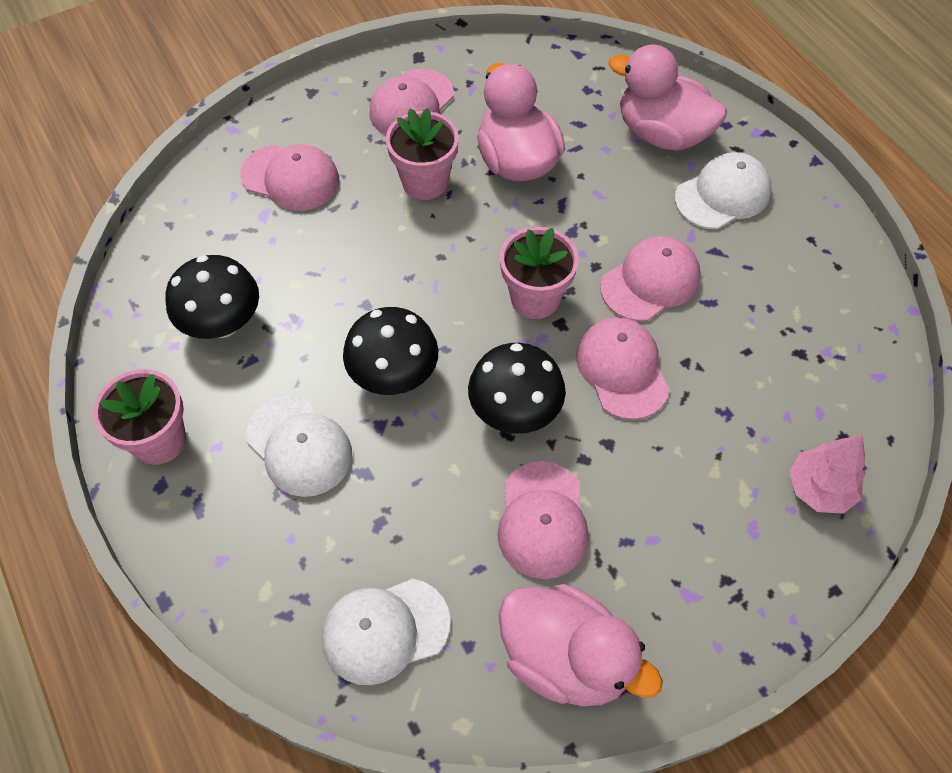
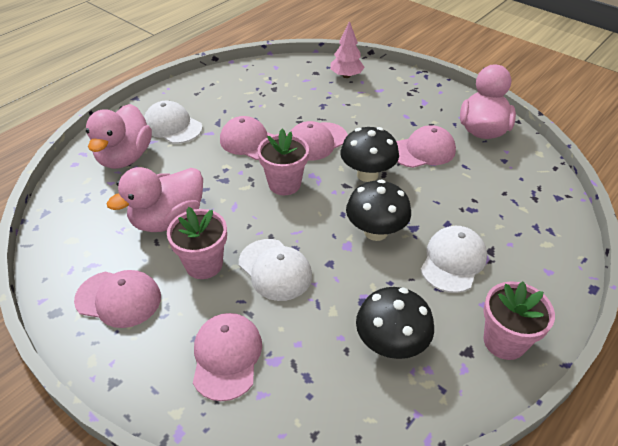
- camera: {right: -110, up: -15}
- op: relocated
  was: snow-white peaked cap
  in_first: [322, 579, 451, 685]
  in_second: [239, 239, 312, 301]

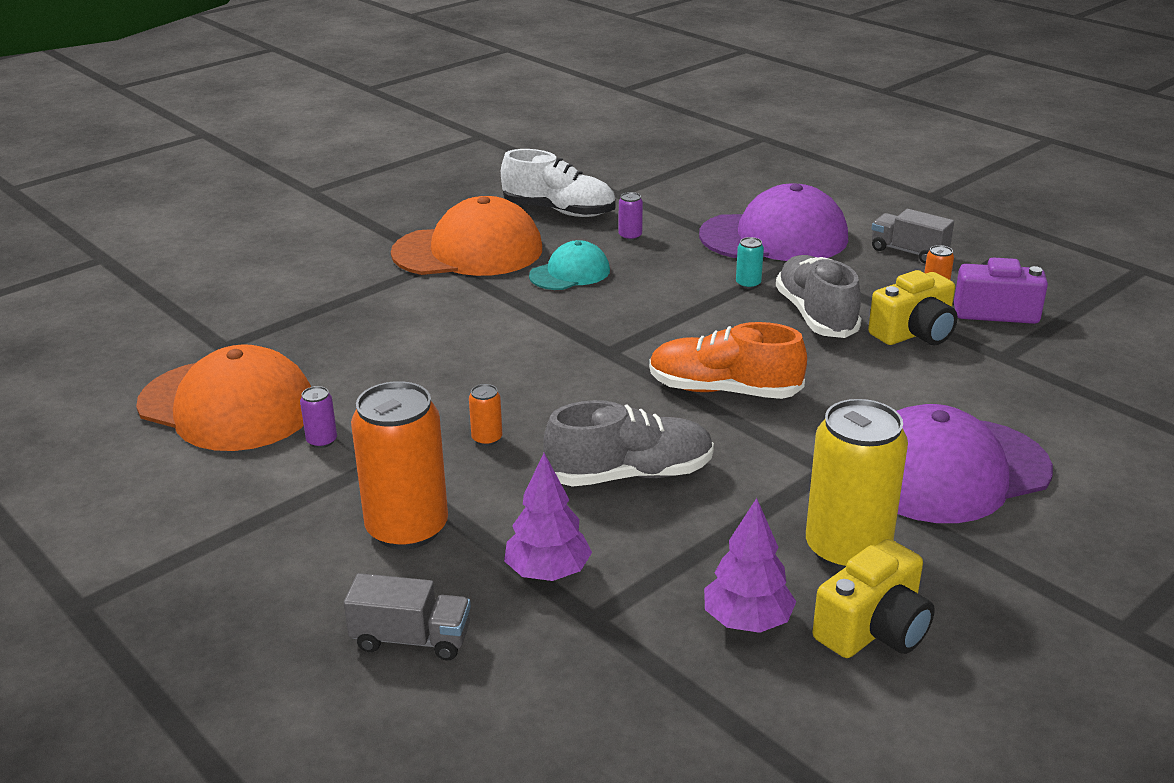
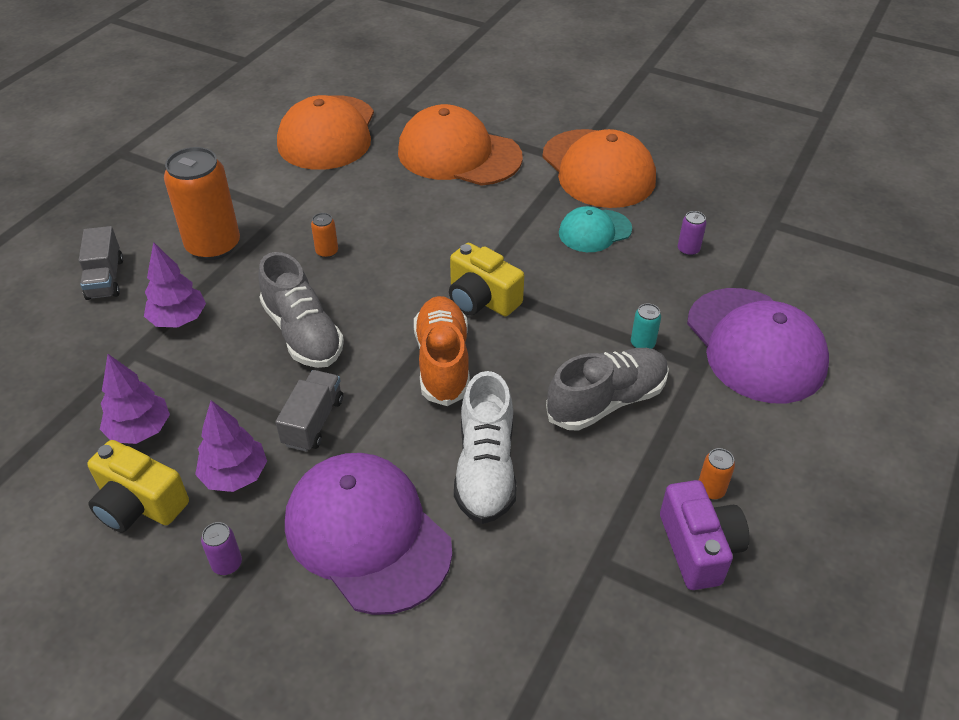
- camera: {right: 70, up: 15}
- op: appeared
  now: orange peaked cap
  in_second: [398, 104, 523, 186]
- op: relocated
  was: violet can
  in_first: [300, 386, 337, 448]
  in_second: [201, 522, 242, 575]
- op: relocated
  was: snow-white lace-up shoe
  in_first: [501, 149, 615, 217]
  in_second: [454, 371, 517, 524]
- op: relocated
  was: golden compact camera
  in_first: [868, 270, 958, 345]
  in_second: [449, 243, 524, 316]
- op: relocated
  was: ash-grey toy truck
  in_first: [872, 209, 954, 264]
  in_second: [276, 370, 343, 452]
- op: exchanged
  was: golden can
  now: violet fir tree
  in_first: [806, 399, 908, 570]
  in_second: [195, 400, 267, 492]
- op: spun
  was: turquoise peaked cap
  in_first: [529, 240, 610, 290]
  in_second: [559, 206, 632, 252]
  clockwise: 120

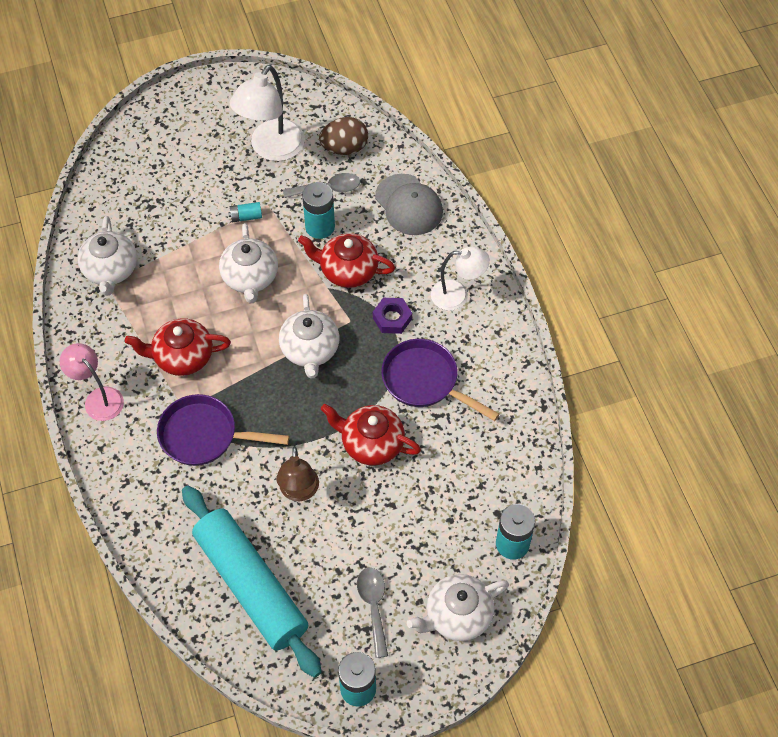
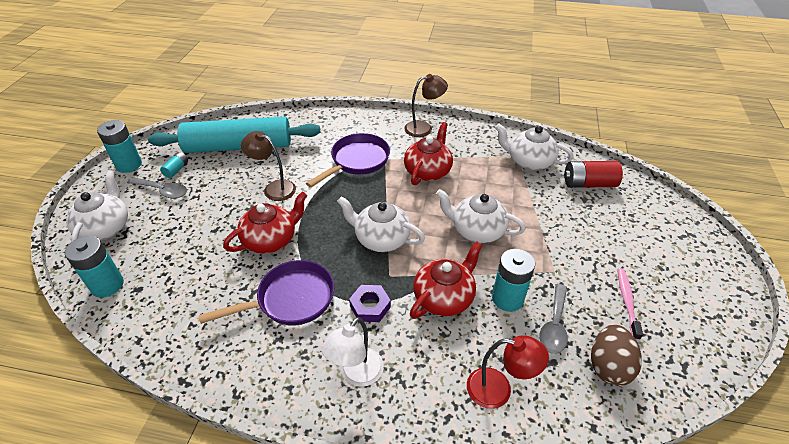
- camera: {right: 120, up: -15}
- op: appeared
  now: red battery
  in_second: [564, 161, 623, 188]
- op: relocated
  was: turquoise battery
  in_first: [228, 202, 262, 222]
  in_second: [160, 152, 188, 178]
- op: exchanged
  was: snow-white desk lamp
  now: rose-pink toothbrush
  in_first: [230, 65, 305, 161]
  in_second: [617, 268, 643, 340]
- op: exchanged
  was: ash-grey peaked cap
  now: red desk lamp
  in_first: [375, 174, 443, 235]
  in_second: [467, 335, 549, 409]
- op: colour
  was: rose-pink desk lamp
  now: dark brown desk lamp
  in_first: [60, 343, 124, 421]
  in_second: [404, 74, 448, 137]

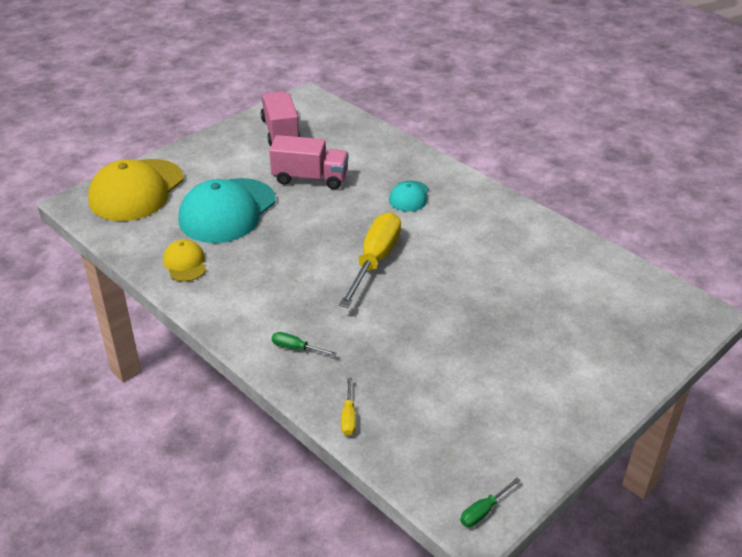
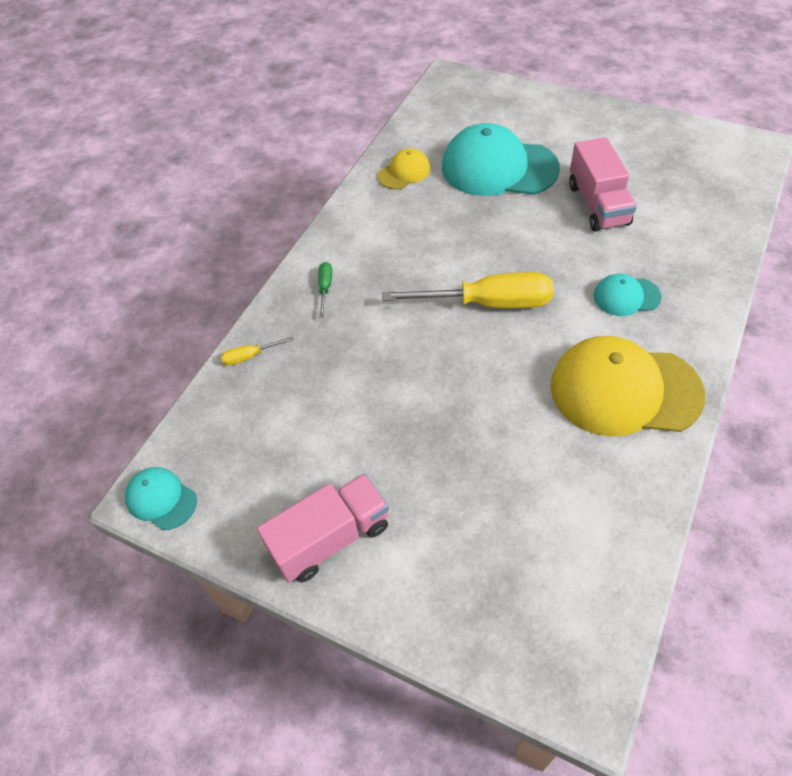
- camera: {right: 75, up: 15}
- op: relocated
  was: golden peaked cap
  in_first: [88, 159, 184, 221]
  in_second: [550, 336, 705, 437]
- op: relocated
  was: rose-pink toy truck
  in_first: [260, 91, 300, 146]
  in_second: [257, 473, 389, 582]
- op: exchanged
  was: leaf-green screwdriver
  now: turquoise peaked cap
  in_first: [460, 478, 521, 527]
  in_second: [125, 467, 197, 530]

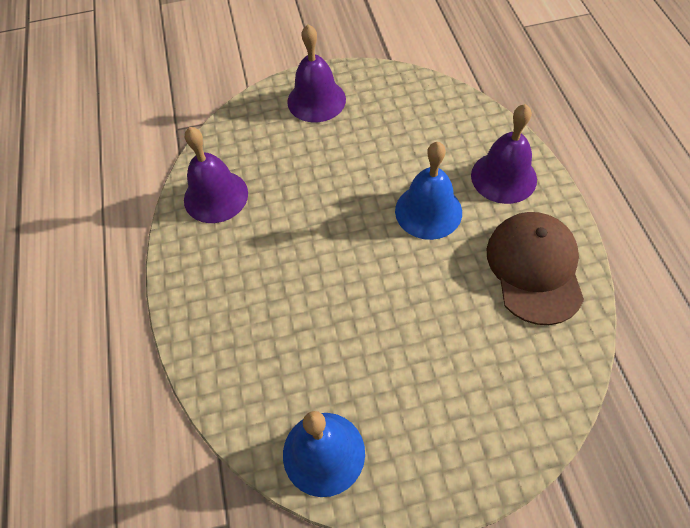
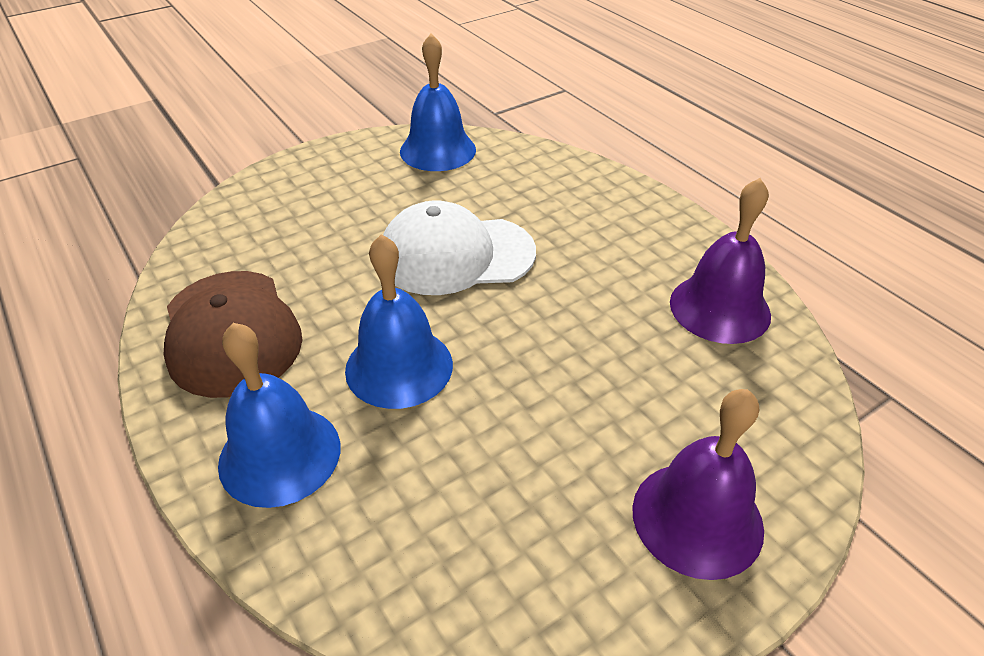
- camera: {right: 155, up: -15}
- op: appeared
  now: snow-white peaked cap
  in_second: [383, 200, 536, 295]
- op: colour
  was: violet hand bell
  now: cobalt hand bell
  in_first: [471, 104, 537, 204]
  in_second: [218, 323, 340, 508]

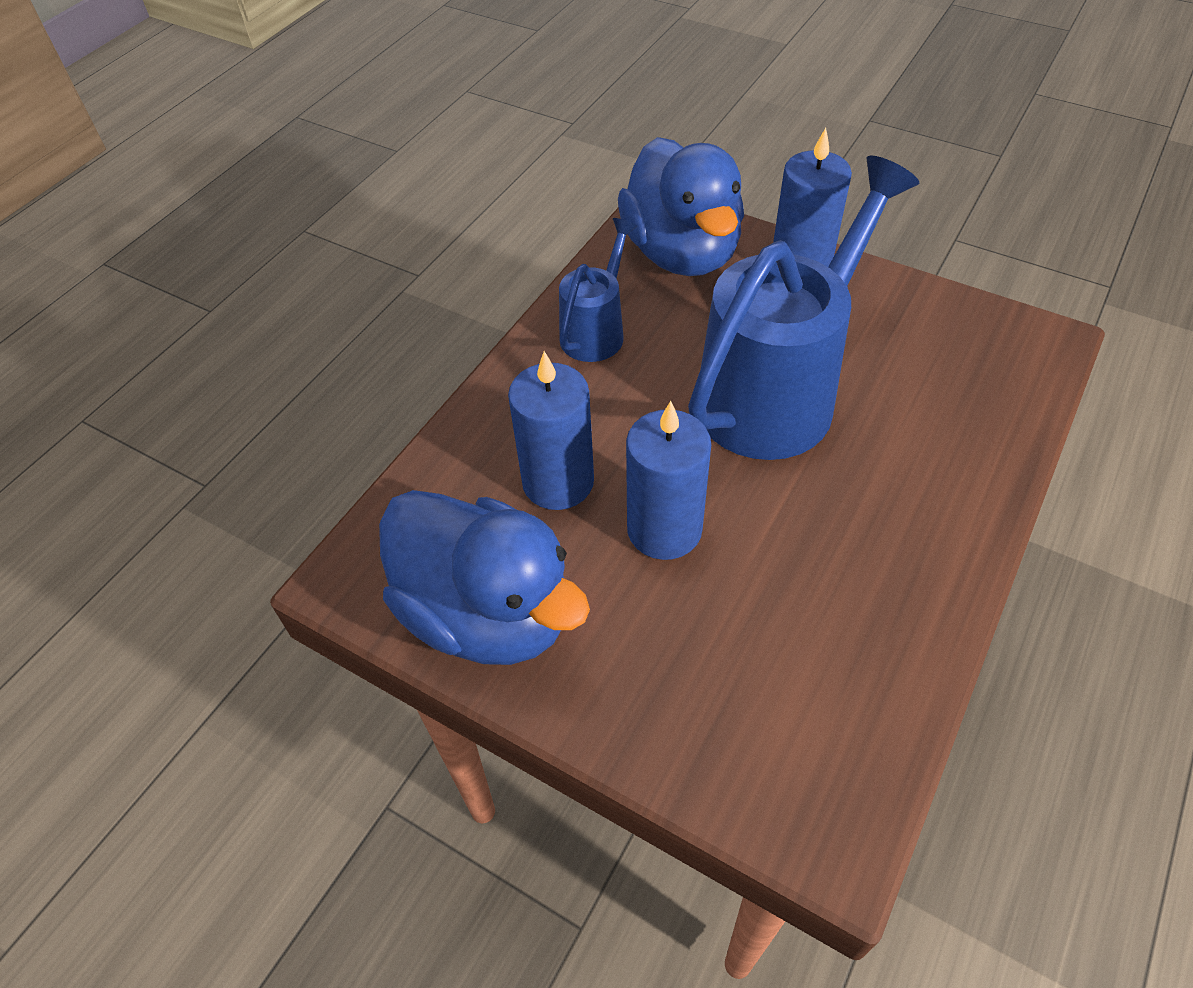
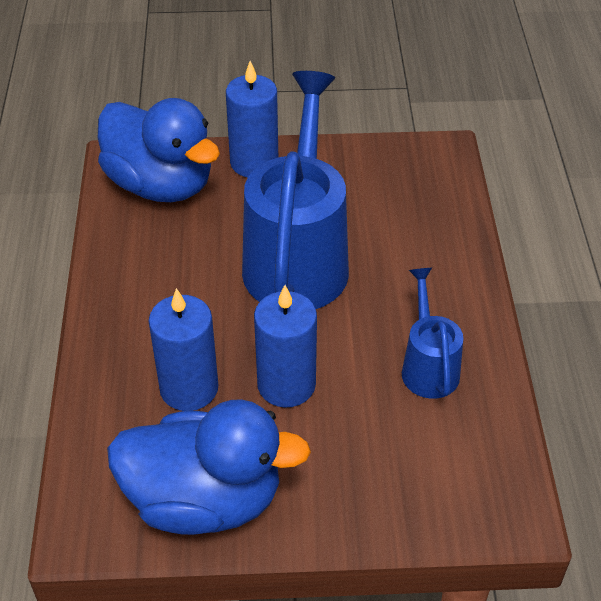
- camera: {right: -35, up: -5}
- op: relocated
  was: cobalt watering pot
  in_first: [559, 218, 638, 362]
  in_second: [402, 268, 463, 399]

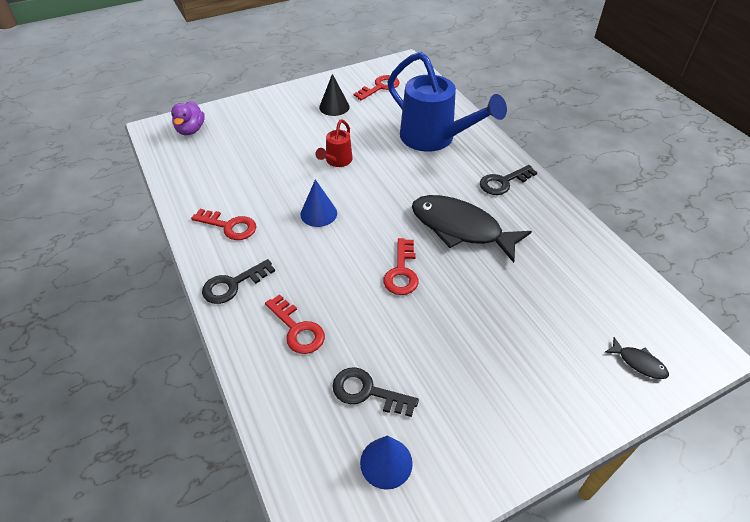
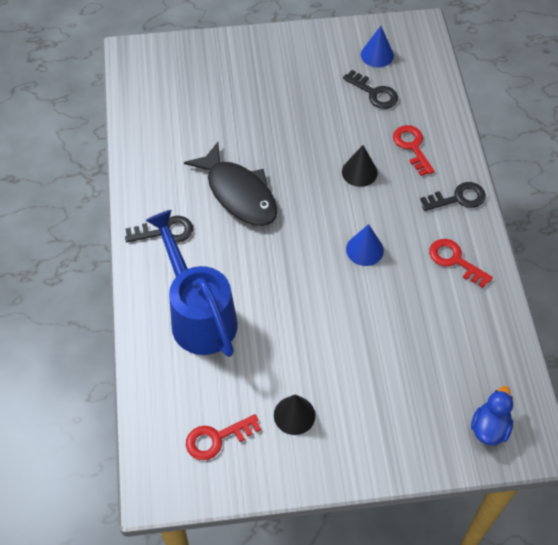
- camera: {right: -160, up: 10}
- op: missing
  was: red watering pot
  in_first: [315, 120, 353, 167]
- op: missing
  was: red door key
  in_first: [383, 238, 419, 295]
- op: missing
  was: jet-black toy fish
  in_first: [604, 337, 669, 379]
- op: appeared
  now: jet-black cone
  in_second: [342, 145, 378, 187]
- op: colour
  was: violet toy duck
  now: cobalt toy duck
  in_first: [171, 101, 205, 135]
  in_second: [471, 386, 513, 445]

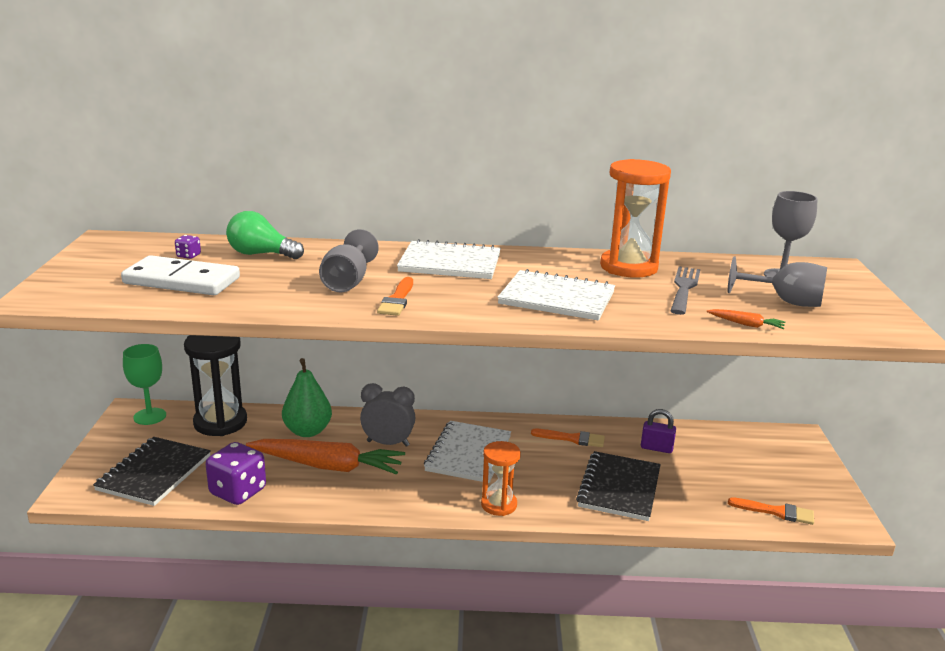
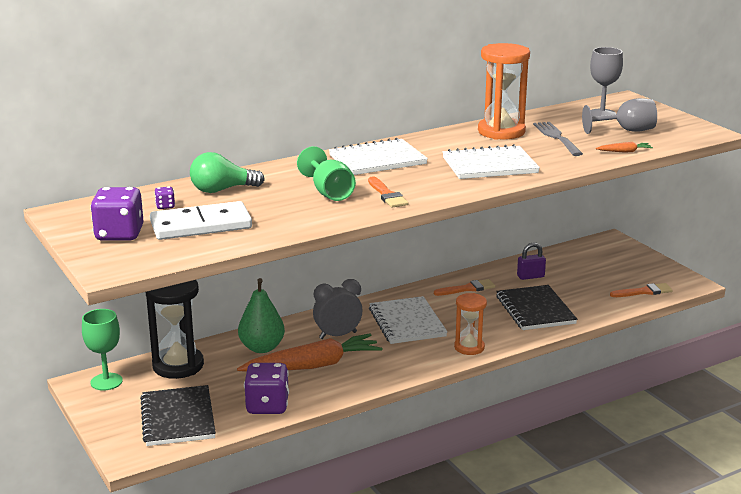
- camera: {right: -30, up: 0}
- op: appeared
  now: violet die
  in_second: [90, 187, 143, 241]
- op: colour
  was: ash-grey goblet
  now: leaf-green goblet
  in_first: [319, 229, 379, 292]
  in_second: [297, 146, 356, 201]

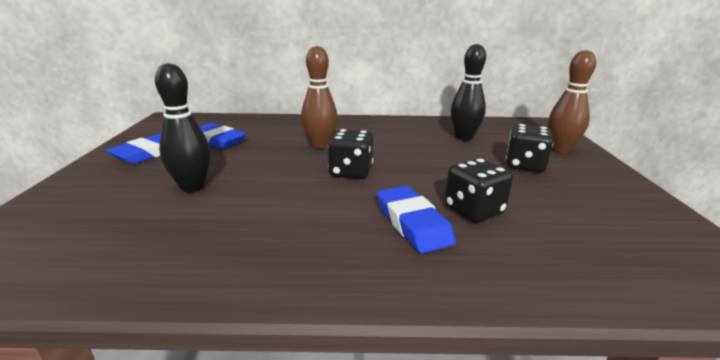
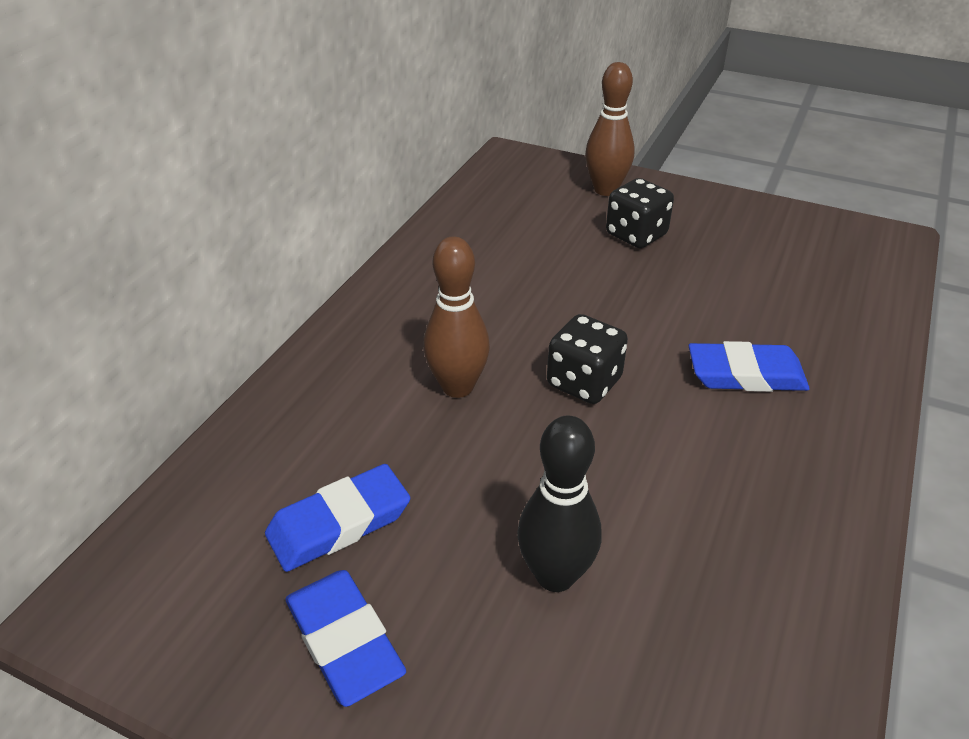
- camera: {right: -65, up: 15}
- op: missing
  was: jet-black die
  in_first: [445, 158, 513, 223]
- op: missing
  was: jet-black bowling pin
  in_first: [451, 44, 486, 141]

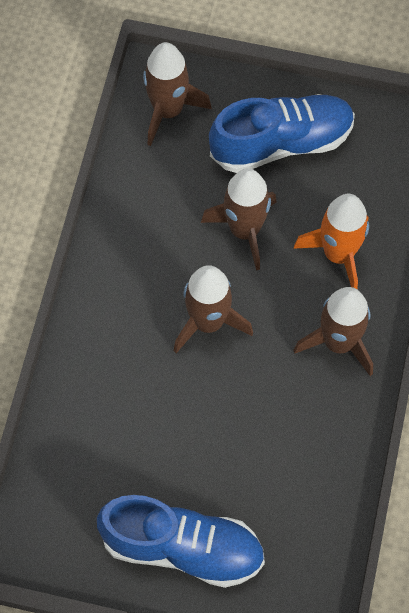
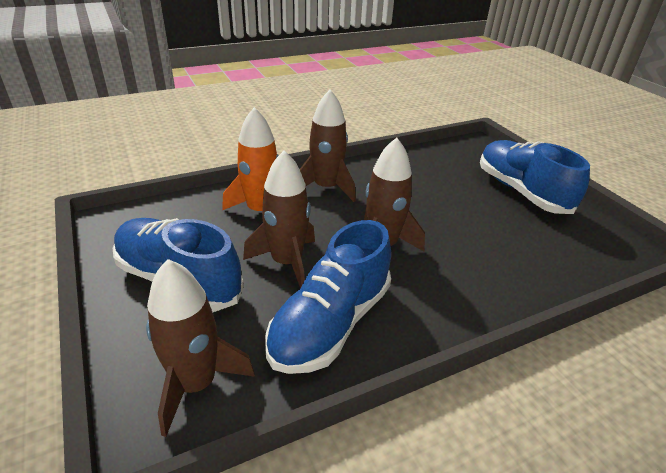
- camera: {right: -130, up: -30}
- op: appeared
  now: cobalt lace-up shoe
  in_second: [265, 220, 391, 374]

